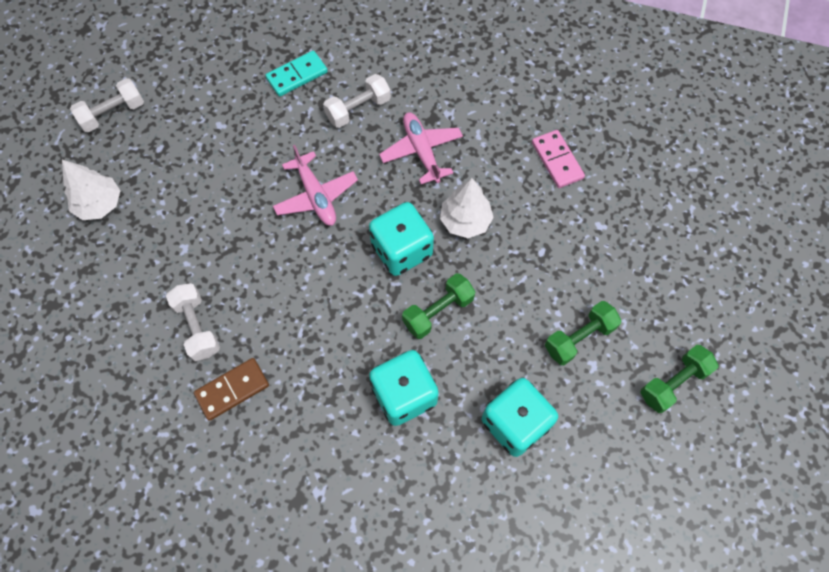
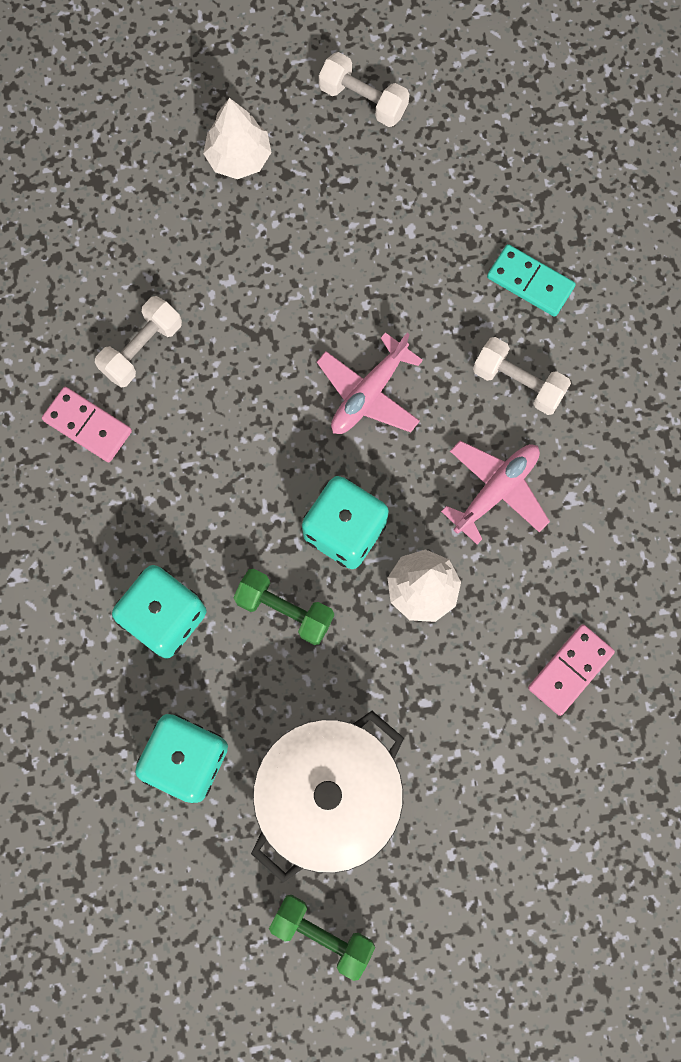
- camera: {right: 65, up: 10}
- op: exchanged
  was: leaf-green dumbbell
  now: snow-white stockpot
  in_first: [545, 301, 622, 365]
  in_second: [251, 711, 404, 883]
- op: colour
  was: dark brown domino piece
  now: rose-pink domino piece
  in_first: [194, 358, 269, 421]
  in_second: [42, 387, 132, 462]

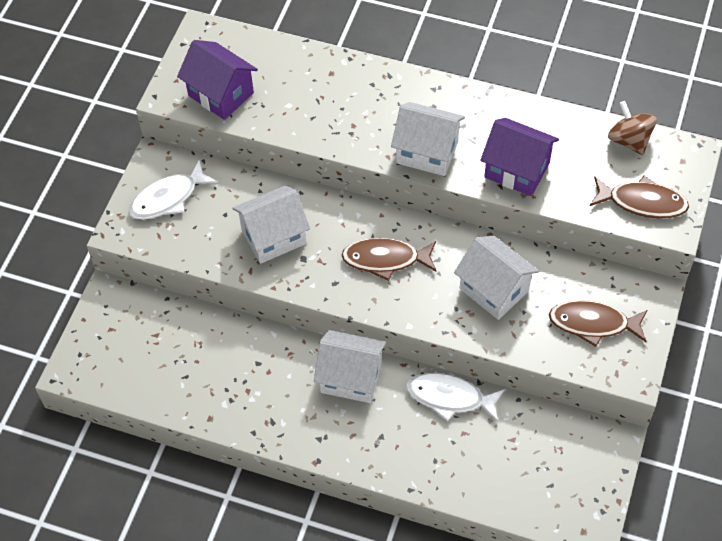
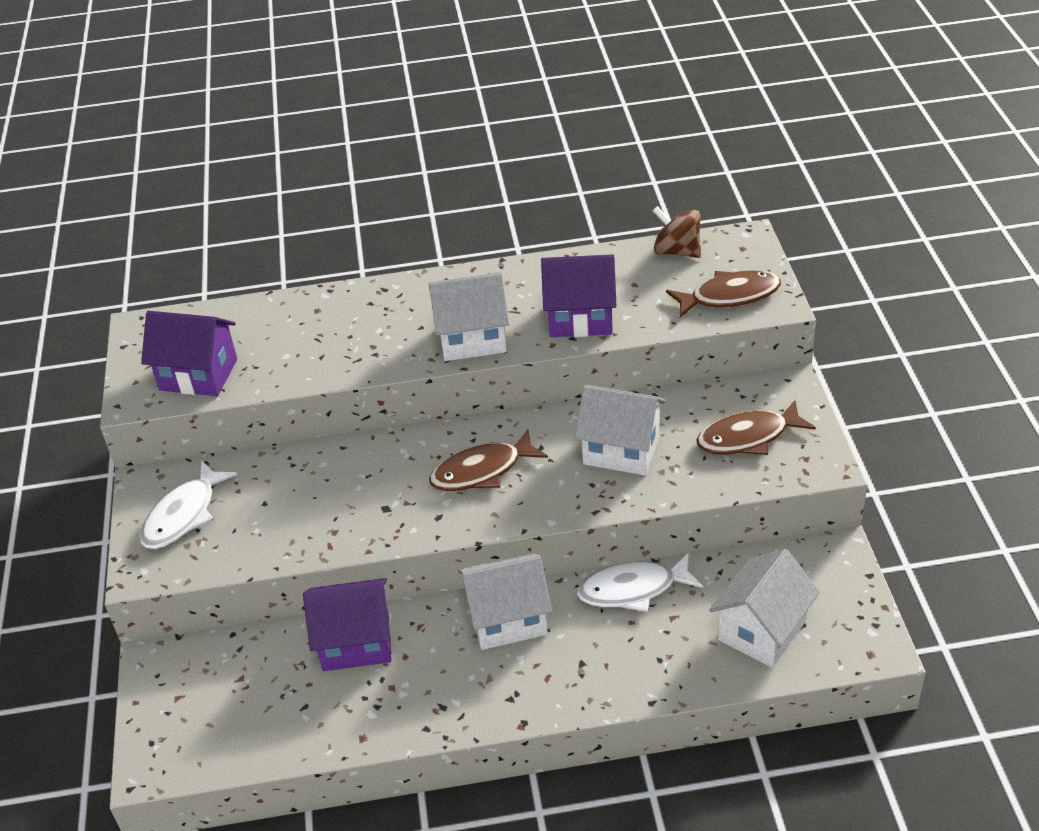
- camera: {right: -25, up: -15}
- op: appeared
  now: violet toy house
  in_second: [303, 578, 391, 671]
- op: relocated
  was: snow-white toy house
  in_first: [232, 186, 310, 264]
  in_second: [709, 549, 820, 667]

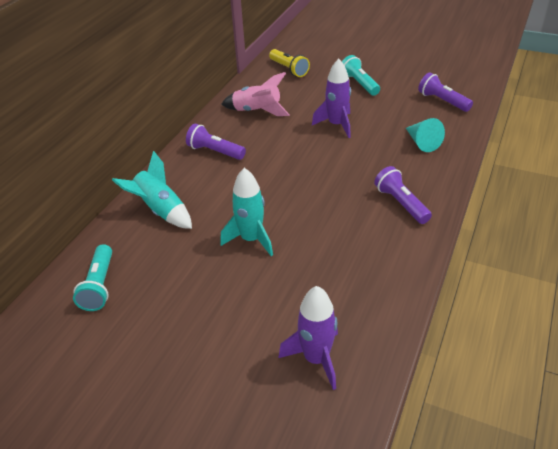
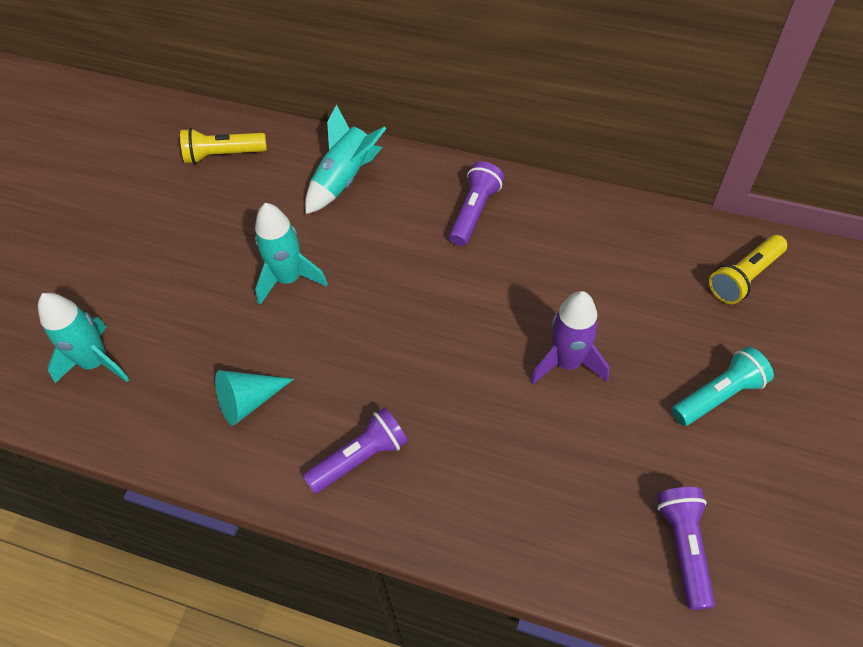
- camera: {right: 85, up: 15}
- op: missing
  was: rose-pink rocket
  in_first: [221, 72, 290, 116]
- op: relocated
  was: turquoise cone
  in_first: [406, 118, 445, 152]
  in_second: [215, 370, 294, 426]
- op: colour
  was: turquoise flashlight
  now: golden flashlight
  in_first: [73, 244, 112, 311]
  in_second: [180, 128, 267, 164]
- op: colour
  was: violet rocket
  now: turquoise rocket
  in_first: [278, 286, 338, 390]
  in_second: [38, 293, 129, 383]
- op: spun
  was: violet flashlight
  in_first: [418, 73, 473, 112]
  in_second: [657, 487, 715, 610]
  clockwise: -45

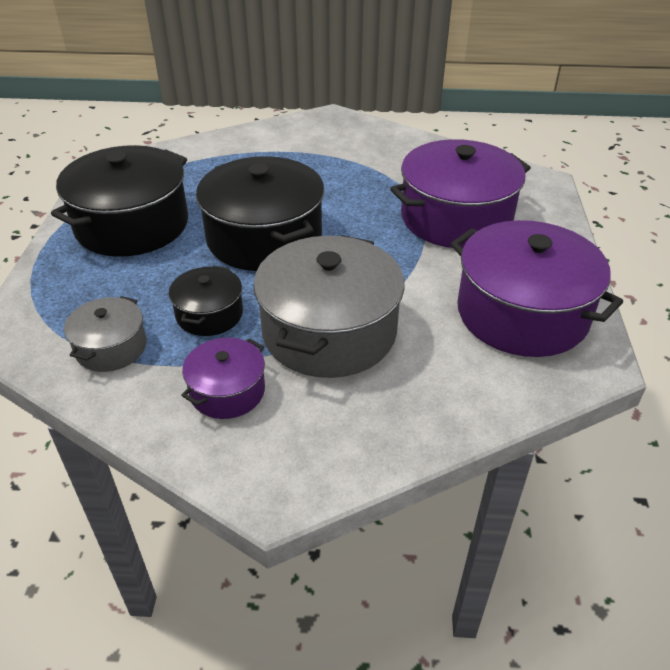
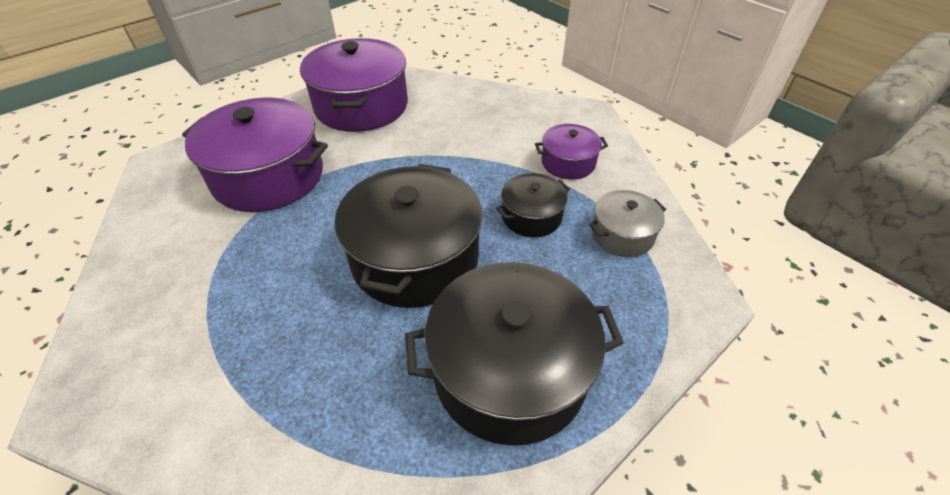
- camera: {right: -135, up: 5}
- op: missing
  was: ash-grey stockpot
  in_first: [253, 235, 405, 378]

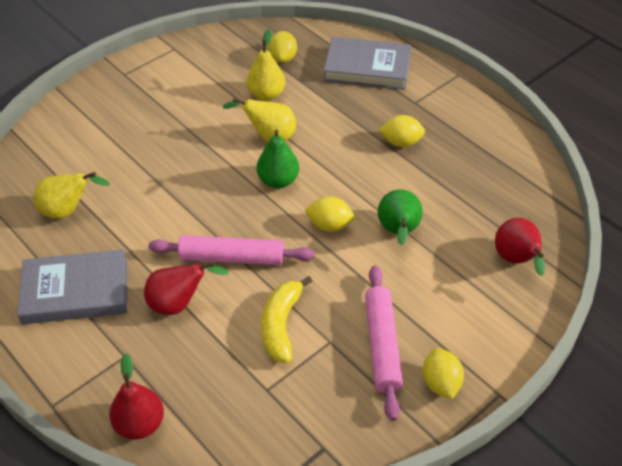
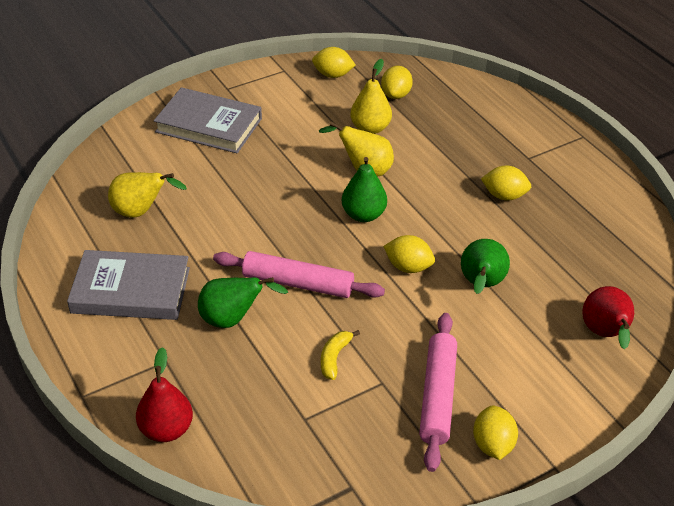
- camera: {right: 10, up: -5}
- op: appeared
  now: golden toy lemon
  in_second: [312, 47, 356, 78]
- op: relocated
  was: ash-grey book
  in_first: [324, 37, 411, 90]
  in_second: [154, 87, 262, 153]
- op: colour
  was: red pear fruit
  now: leaf-green pear fruit
  in_first: [144, 262, 229, 315]
  in_second: [198, 277, 288, 328]
- op: size
  was: golden banana fruit
  in_first: [261, 276, 313, 363]
  in_second: [321, 330, 360, 380]
  ratio: 0.61

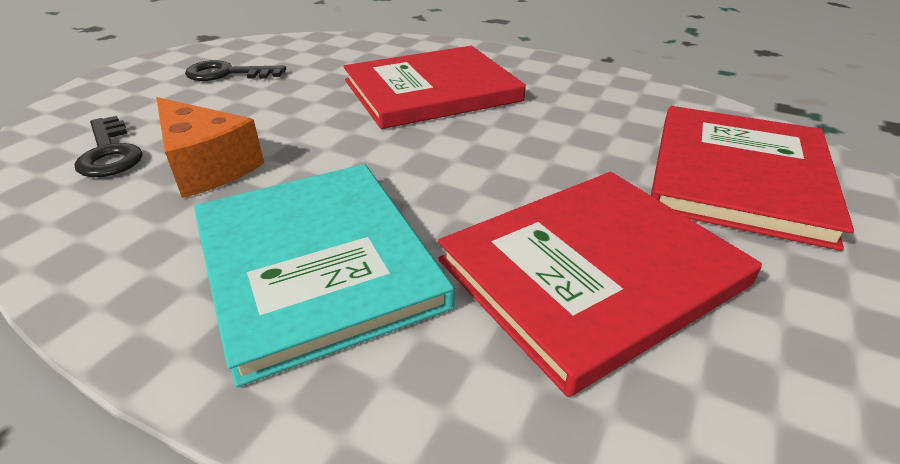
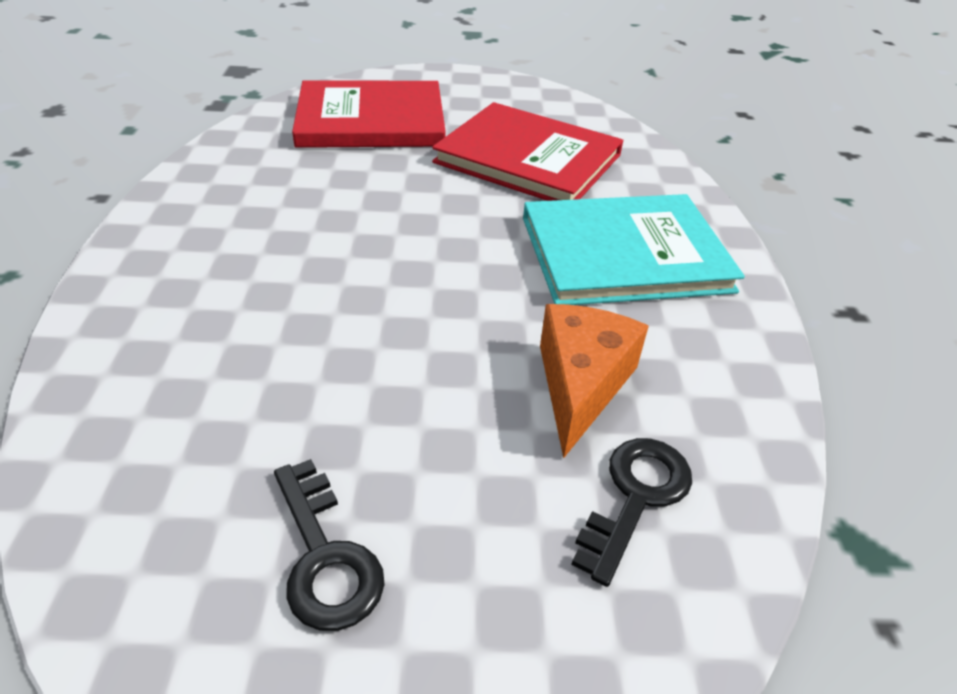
- camera: {right: -120, up: 5}
- op: missing
  was: red book
  in_first: [343, 46, 526, 129]
- op: spun
  was: turquoise book
  in_first: [194, 164, 455, 387]
  in_second: [523, 194, 745, 305]
  clockwise: 45

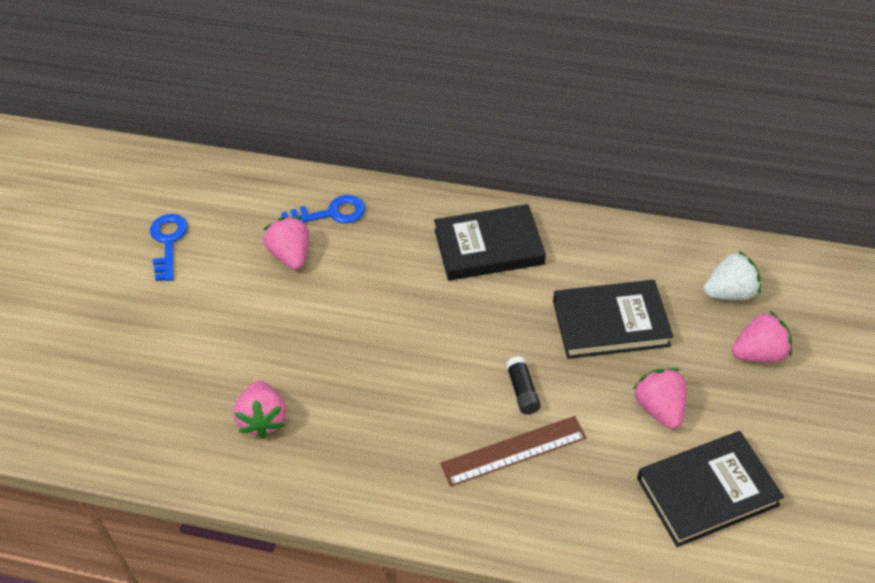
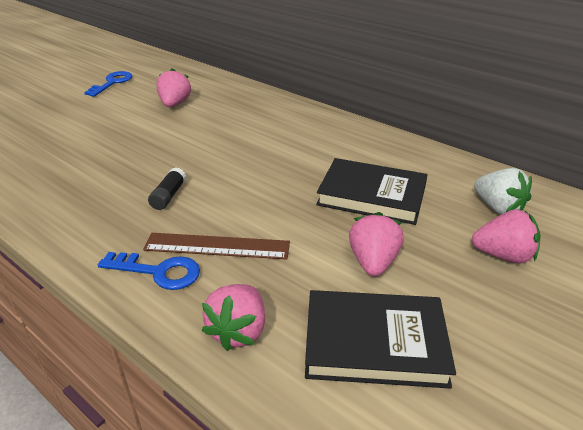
- camera: {right: 25, up: -15}
- op: missing
  was: jet-black book
  in_first: [434, 204, 546, 281]
- op: relocated
  was: rose-pink berry
  in_first: [233, 381, 286, 438]
  in_second: [202, 284, 265, 351]
- op: relocated
  was: cobalt door key
  in_first: [281, 195, 365, 223]
  in_second: [98, 252, 200, 290]
- op: relocated
  was: jet-black stick of glue
  in_first: [506, 356, 541, 414]
  in_second: [148, 168, 186, 210]
- op: spun
  was: snow-white berry
  in_first: [703, 251, 761, 300]
  in_second: [474, 168, 532, 214]
  clockwise: 45

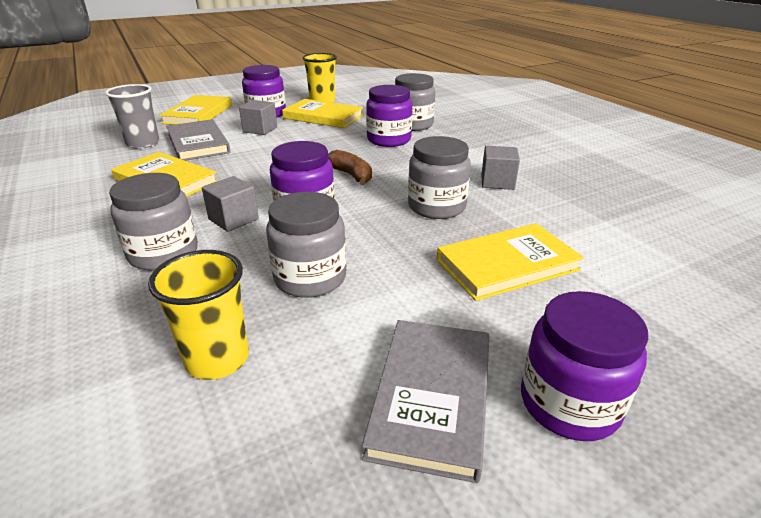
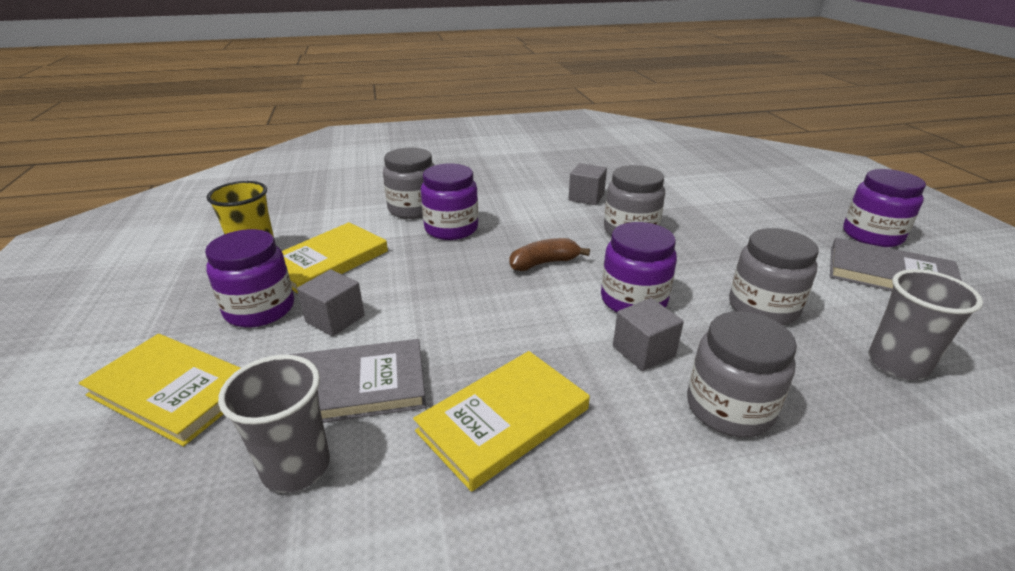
- camera: {right: -75, up: 0}
- op: missing
  was: golden book
  in_first: [437, 223, 584, 301]
- op: colour
  was: golden beaker
  now: ash-grey beaker
  in_first: [148, 250, 249, 380]
  in_second: [869, 269, 983, 380]

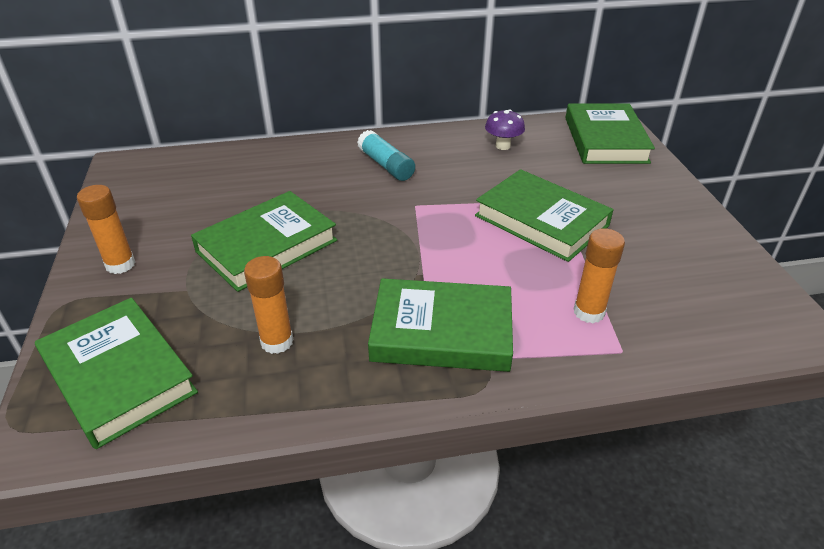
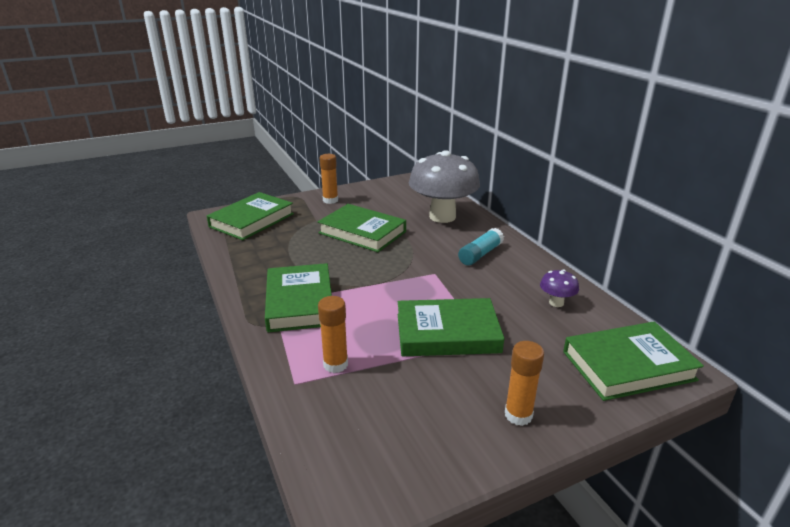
- camera: {right: 75, up: -10}
- op: appeared
  now: ash-grey mushroom
  in_second: [409, 150, 480, 223]
- op: relocated
  was: orange stick of glue
  in_first: [244, 256, 294, 354]
  in_second: [505, 341, 544, 426]
- op: spun
  was: leaf-green book
  in_first: [475, 169, 614, 262]
  in_second: [398, 298, 505, 356]
  clockwise: 60

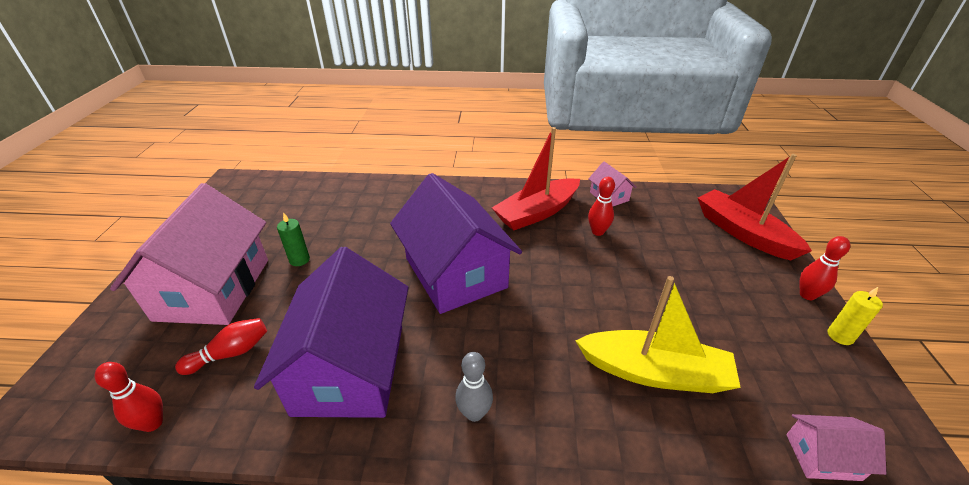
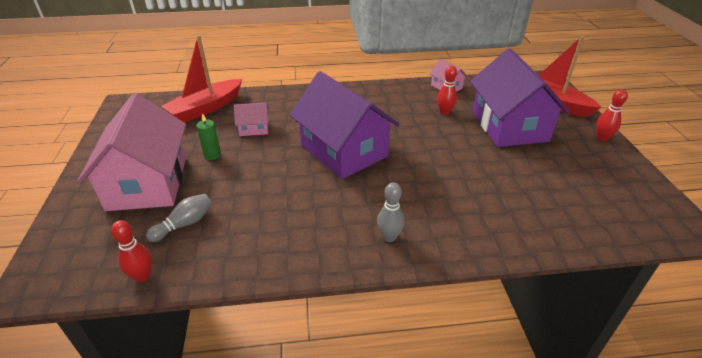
- camera: {right: -10, up: 0}
- op: missing
  was: golden boat
  in_first: [575, 276, 741, 393]
- op: missing
  was: golden candle
  in_first: [827, 287, 883, 345]
- op: relocated
  was: violet toy house
  in_first: [254, 247, 408, 418]
  in_second: [470, 48, 570, 147]
- op: relocated
  was: red boat
  in_first: [492, 127, 580, 230]
  in_second: [161, 35, 242, 123]
- op: relocated
  was: rose-pink toy house
  in_first: [786, 414, 886, 481]
  in_second: [234, 103, 269, 136]
- op: colour
  was: red bowling pin
  now: ash-grey bowling pin
  in_first: [175, 318, 267, 375]
  in_second: [146, 194, 212, 242]

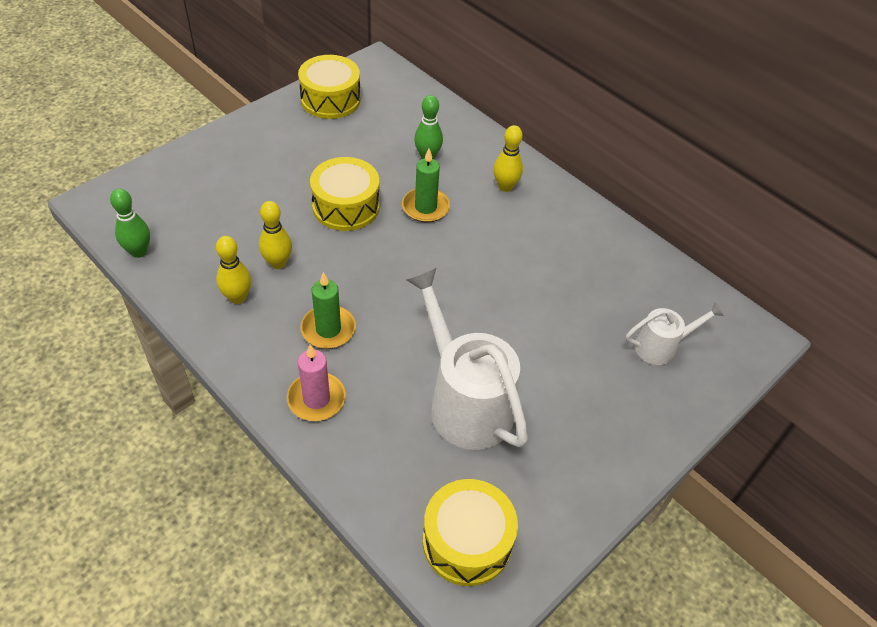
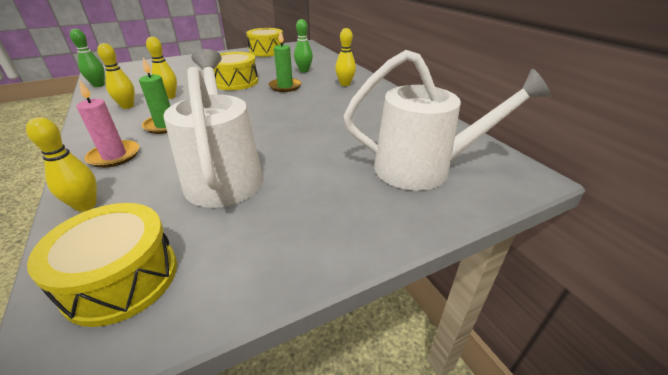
- camera: {right: 20, up: -15}
- op: appeared
  now: golden bowling pin
  in_second: [26, 117, 97, 212]
- op: size
  was: snow-white watering pot
  in_first: [626, 302, 724, 365]
  in_second: [344, 50, 551, 191]
  ratio: 1.89

